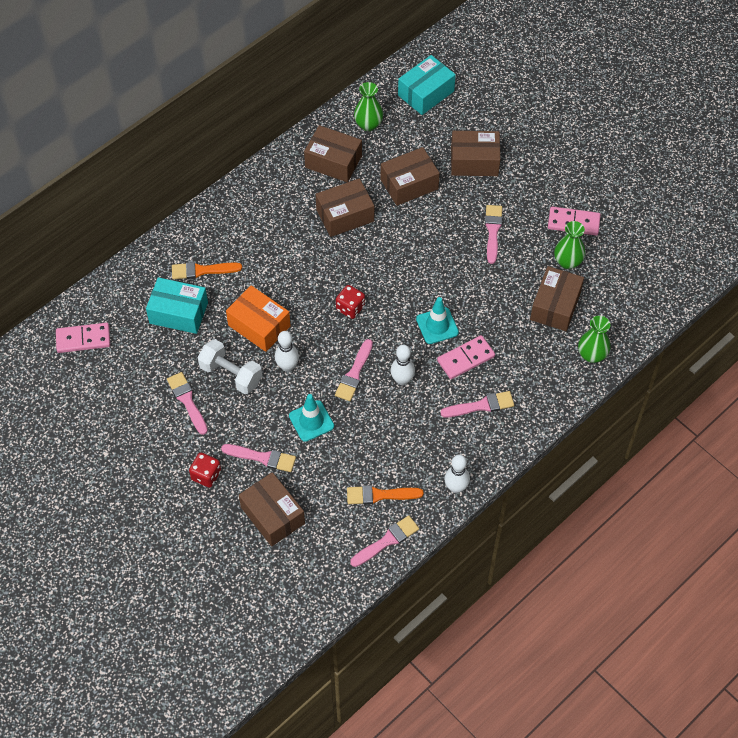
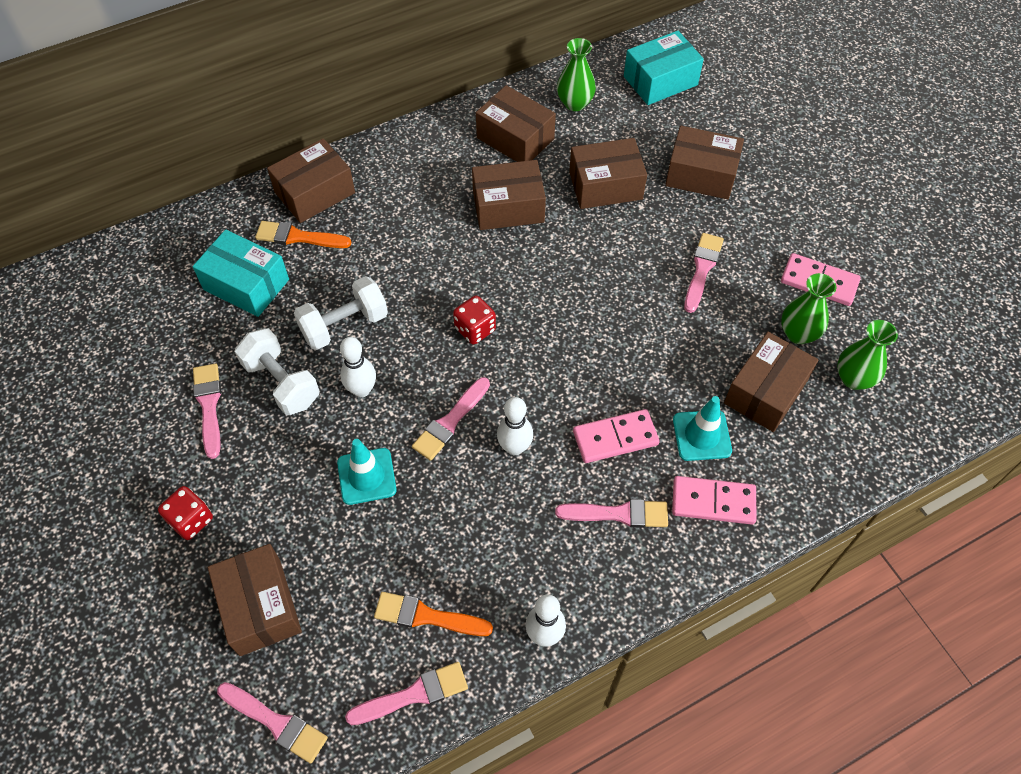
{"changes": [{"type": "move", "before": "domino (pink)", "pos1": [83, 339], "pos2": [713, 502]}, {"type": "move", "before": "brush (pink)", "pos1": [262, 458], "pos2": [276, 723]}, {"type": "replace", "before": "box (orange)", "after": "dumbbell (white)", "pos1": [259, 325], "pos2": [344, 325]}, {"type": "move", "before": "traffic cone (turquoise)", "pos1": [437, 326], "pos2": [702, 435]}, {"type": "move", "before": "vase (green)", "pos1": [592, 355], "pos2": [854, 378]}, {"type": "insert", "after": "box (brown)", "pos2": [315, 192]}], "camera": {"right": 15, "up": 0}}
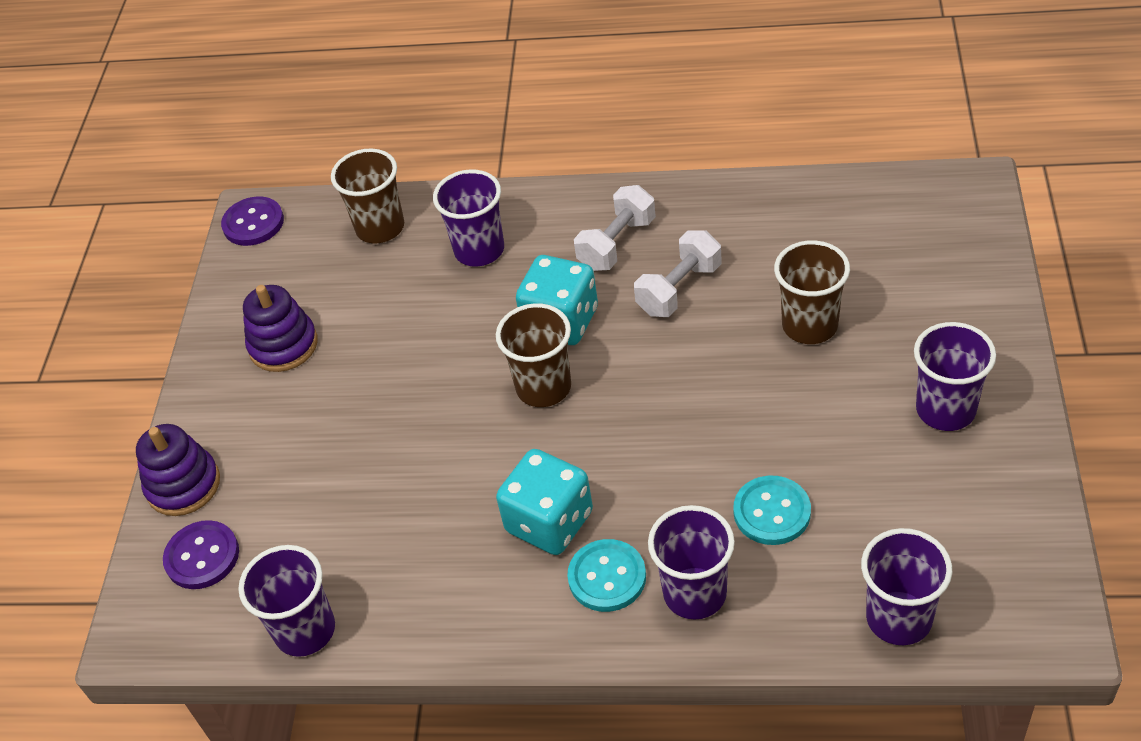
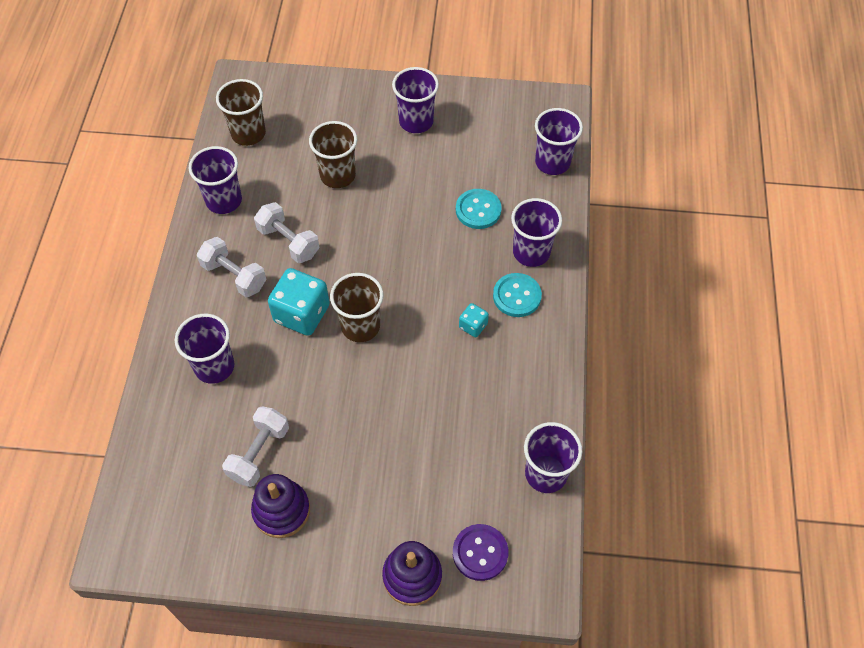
{"changes": [{"type": "delete", "before": "button (purple)", "pos1": [253, 223]}, {"type": "move", "before": "cup (brown)", "pos1": [380, 228], "pos2": [248, 133]}, {"type": "resize", "before": "dice (turquoise)", "pos1": [549, 522], "pos2": [473, 326], "scale": 0.5}, {"type": "insert", "after": "cup (purple)", "pos2": [224, 200]}, {"type": "insert", "after": "dumbbell (white)", "pos2": [259, 453]}], "camera": {"right": -95, "up": 10}}
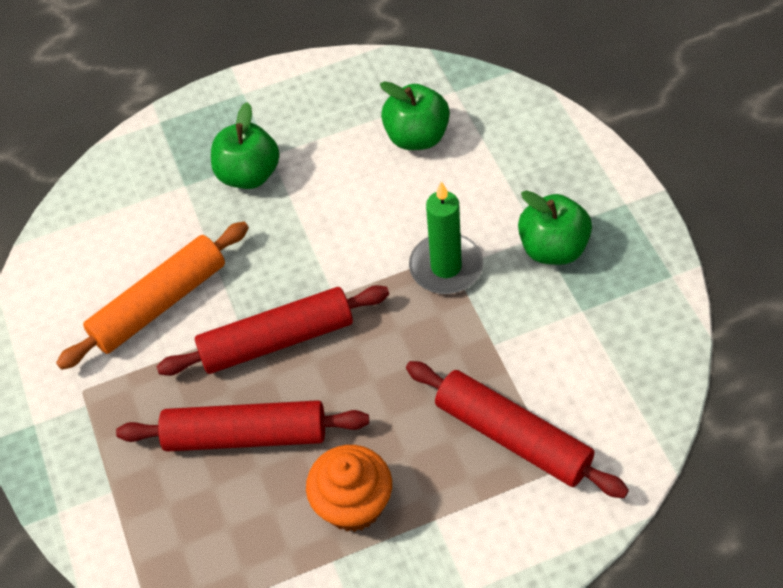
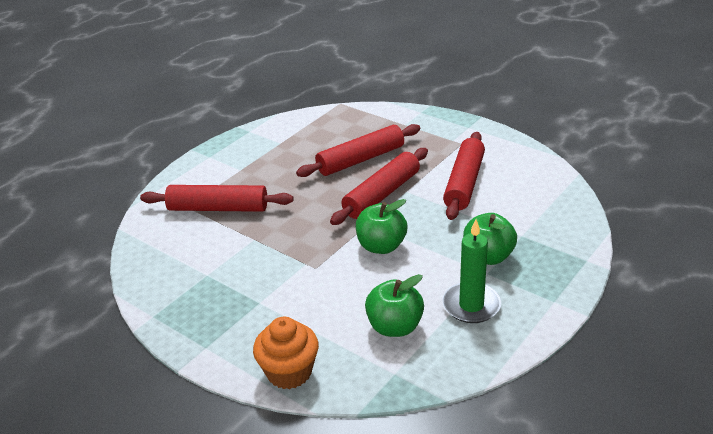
{"changes": [{"type": "recolor", "before": "rolling pin (orange)", "after": "rolling pin (red)", "pos1": [159, 303], "pos2": [464, 183]}, {"type": "move", "before": "cupcake (orange)", "pos1": [353, 504], "pos2": [289, 372]}, {"type": "move", "before": "candle (green)", "pos1": [446, 267], "pos2": [471, 305]}, {"type": "move", "before": "apple (green)", "pos1": [553, 248], "pos2": [381, 246]}], "camera": {"right": 145, "up": -20}}
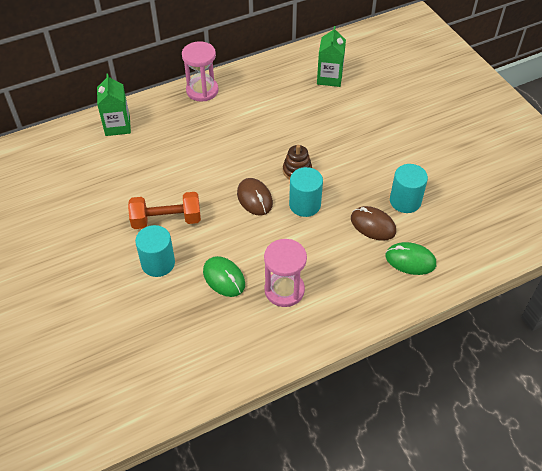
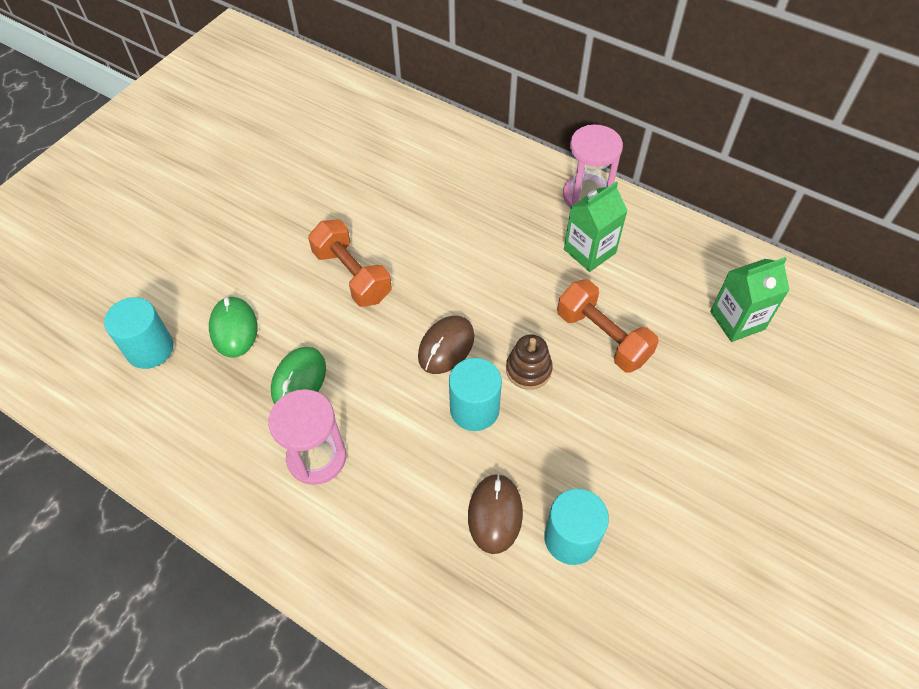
{"changes": [{"type": "move", "before": "carton (green)", "pos1": [117, 126], "pos2": [589, 251]}, {"type": "move", "before": "cylinder (turquoise)", "pos1": [158, 263], "pos2": [150, 349]}, {"type": "move", "before": "mouse (green)", "pos1": [410, 260], "pos2": [234, 328]}, {"type": "insert", "after": "dumbbell (orange)", "pos2": [602, 337]}], "camera": {"right": 60, "up": 5}}
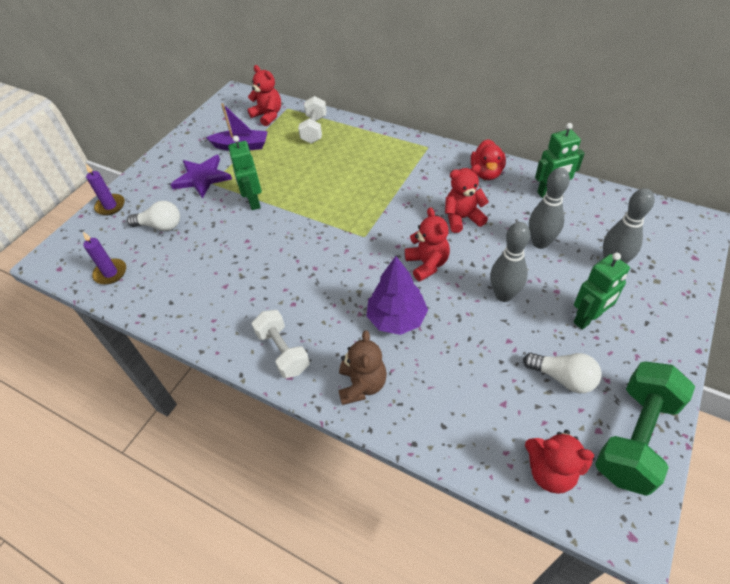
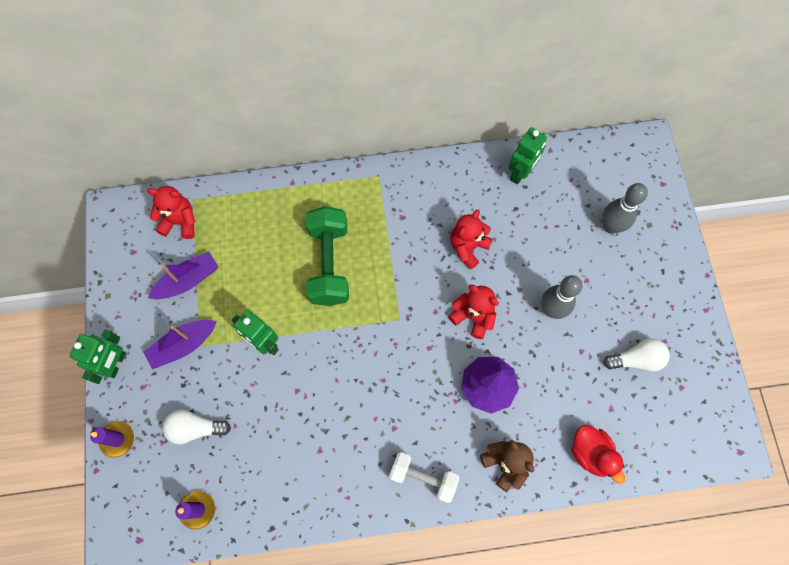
{"changes": [{"type": "rotate", "before": "light bulb (white)", "pos1": [160, 226], "pos2": [195, 428], "turn": -150}, {"type": "replace", "before": "star (purple)", "after": "boat (purple)", "pos1": [202, 178], "pos2": [183, 345]}, {"type": "delete", "before": "dumbbell (white)", "pos1": [314, 129]}, {"type": "move", "before": "duck (red)", "pos1": [486, 173], "pos2": [591, 453]}, {"type": "delete", "before": "teddy bear (red)", "pos1": [550, 471]}, {"type": "delete", "before": "bowling pin (grey)", "pos1": [540, 243]}, {"type": "move", "before": "robot (green)", "pos1": [588, 319], "pos2": [116, 364]}, {"type": "move", "before": "dumbbell (green)", "pos1": [635, 437], "pos2": [329, 264]}], "camera": {"right": -40, "up": 20}}
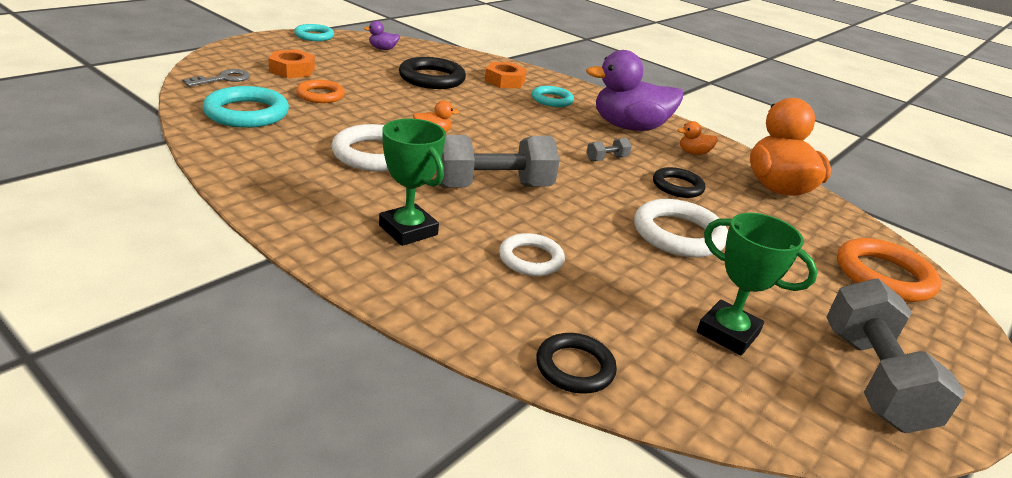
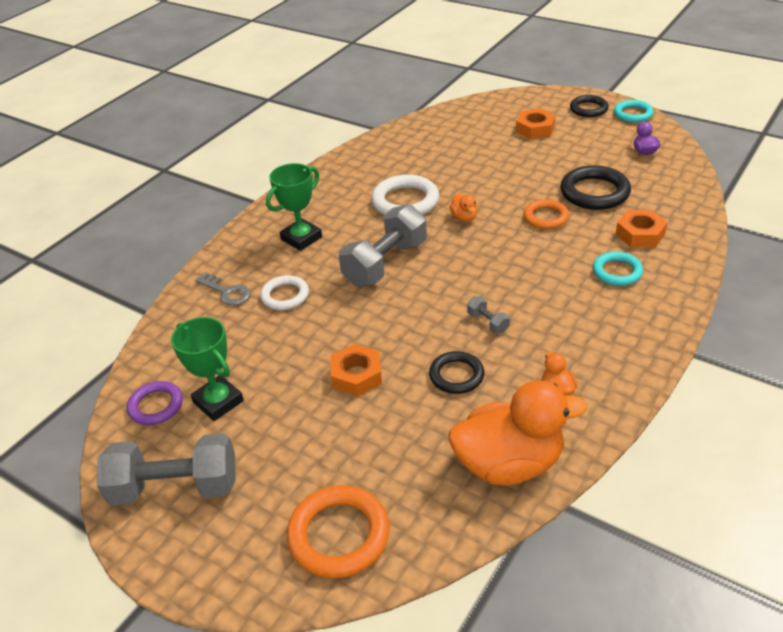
{"changes": [{"type": "move", "before": "key (grey)", "pos1": [223, 79], "pos2": [227, 292]}, {"type": "delete", "before": "ring (turquoise)", "pos1": [247, 113]}, {"type": "move", "before": "ring (orange)", "pos1": [320, 95], "pos2": [545, 217]}, {"type": "rotate", "before": "dumbbell (grey)", "pos1": [493, 187], "pos2": [385, 263], "turn": 60}, {"type": "move", "before": "ring (black)", "pos1": [575, 367], "pos2": [588, 109]}, {"type": "delete", "before": "duck (purple)", "pos1": [629, 127]}, {"type": "replace", "before": "ring (white)", "after": "nut (orange)", "pos1": [678, 234], "pos2": [356, 375]}, {"type": "rotate", "before": "trophy (green)", "pos1": [727, 333], "pos2": [218, 402], "turn": -75}, {"type": "insert", "after": "ring (purple)", "pos2": [156, 406]}], "camera": {"right": 90, "up": 10}}
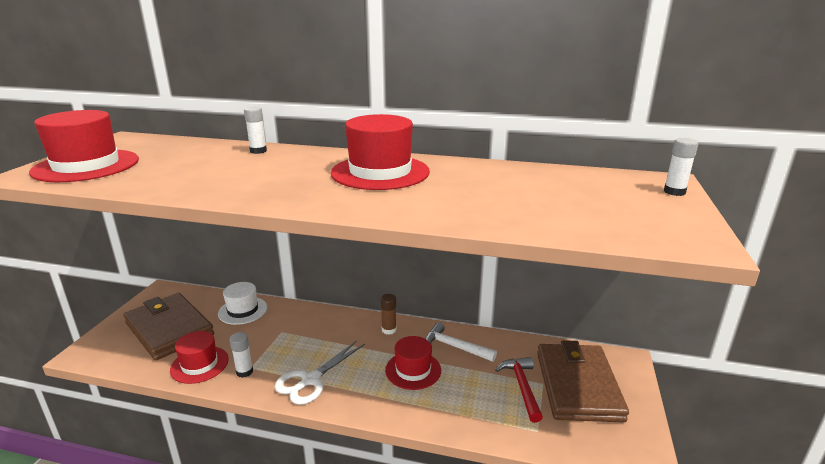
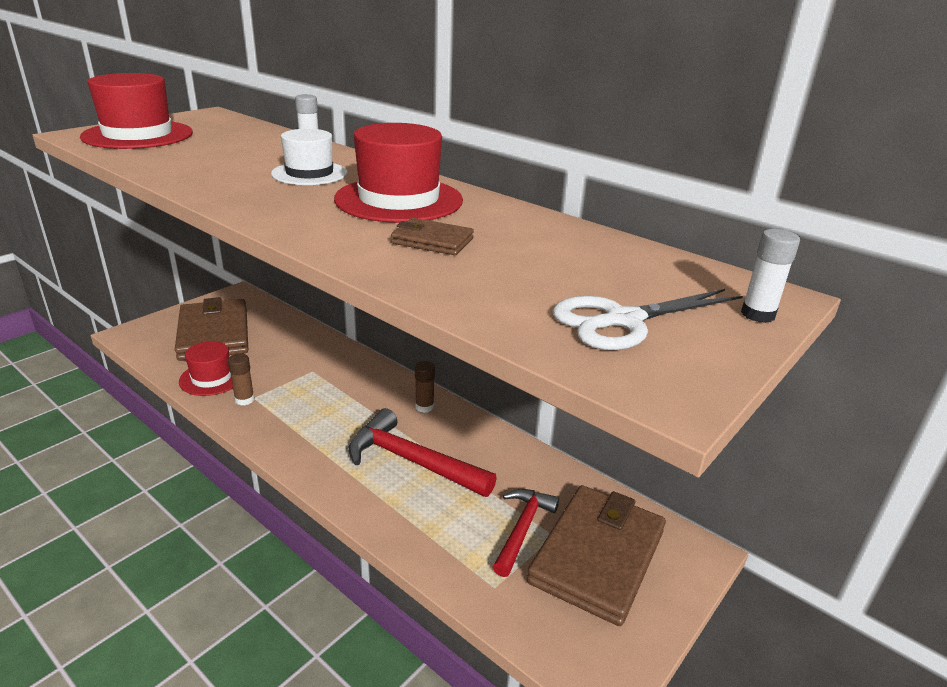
{"changes": [{"type": "move", "before": "hat (white)", "pos1": [243, 310], "pos2": [309, 173]}, {"type": "recolor", "before": "glue stick (white)", "after": "glue stick (brown)", "pos1": [244, 371], "pos2": [244, 400]}, {"type": "move", "before": "scissors (white)", "pos1": [310, 380], "pos2": [623, 321]}, {"type": "replace", "before": "hat (red)", "after": "hammer (red)", "pos1": [413, 370], "pos2": [411, 461]}, {"type": "delete", "before": "hammer (white)", "pos1": [454, 347]}, {"type": "insert", "after": "wallet (brown)", "pos2": [432, 241]}], "camera": {"right": 25, "up": 5}}
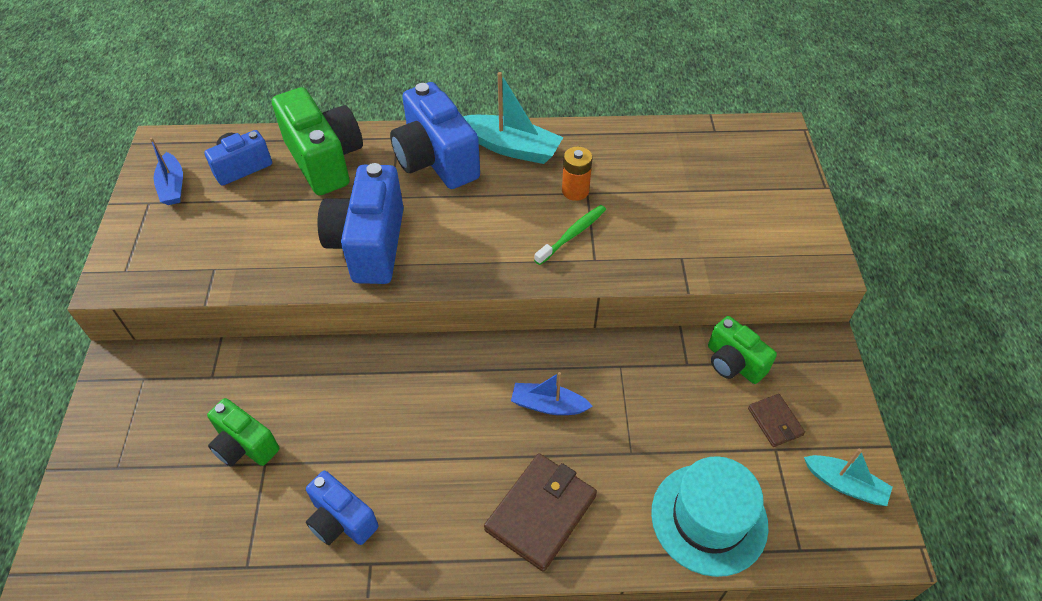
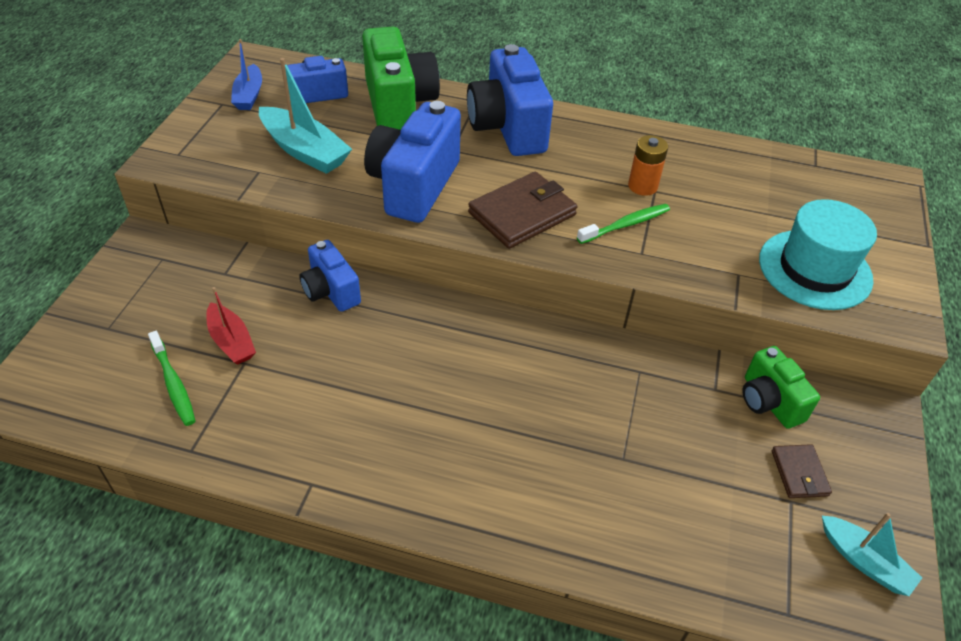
{"changes": [{"type": "replace", "before": "camera (green)", "after": "boat (red)", "pos1": [244, 445], "pos2": [231, 341]}, {"type": "move", "before": "camera (blue)", "pos1": [341, 520], "pos2": [330, 291]}, {"type": "move", "before": "boat (turquoise)", "pos1": [512, 148], "pos2": [304, 151]}, {"type": "move", "before": "wallet (brown)", "pos1": [541, 512], "pos2": [522, 214]}, {"type": "delete", "before": "boat (blue)", "pos1": [548, 405]}, {"type": "move", "before": "hat (turquoise)", "pos1": [709, 518], "pos2": [815, 269]}, {"type": "insert", "after": "toothbrush (green)", "pos2": [173, 384]}], "camera": {"right": 15, "up": -5}}
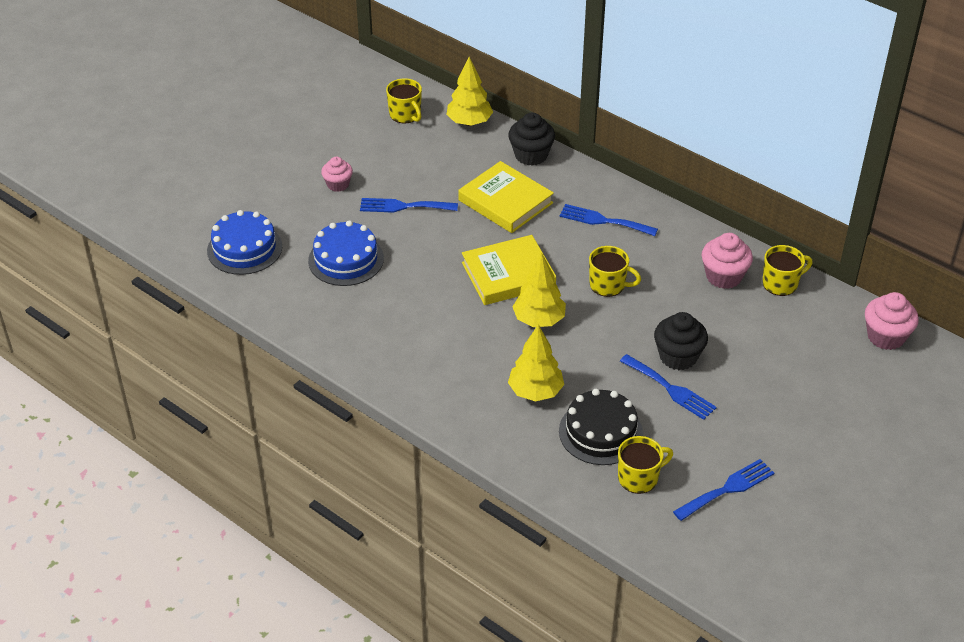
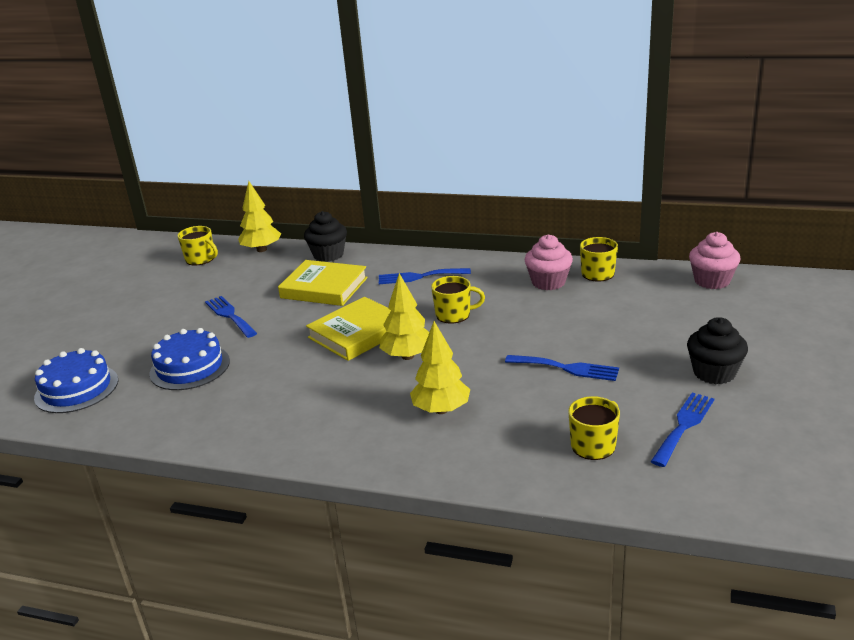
{"changes": [{"type": "delete", "before": "cupcake (pink)", "pos1": [338, 184]}, {"type": "rotate", "before": "fork (blue)", "pos1": [403, 206], "pos2": [230, 315], "turn": 75}, {"type": "delete", "before": "cake (black)", "pos1": [600, 432]}, {"type": "move", "before": "cupcake (black)", "pos1": [678, 356], "pos2": [714, 373]}], "camera": {"right": -20, "up": -15}}
